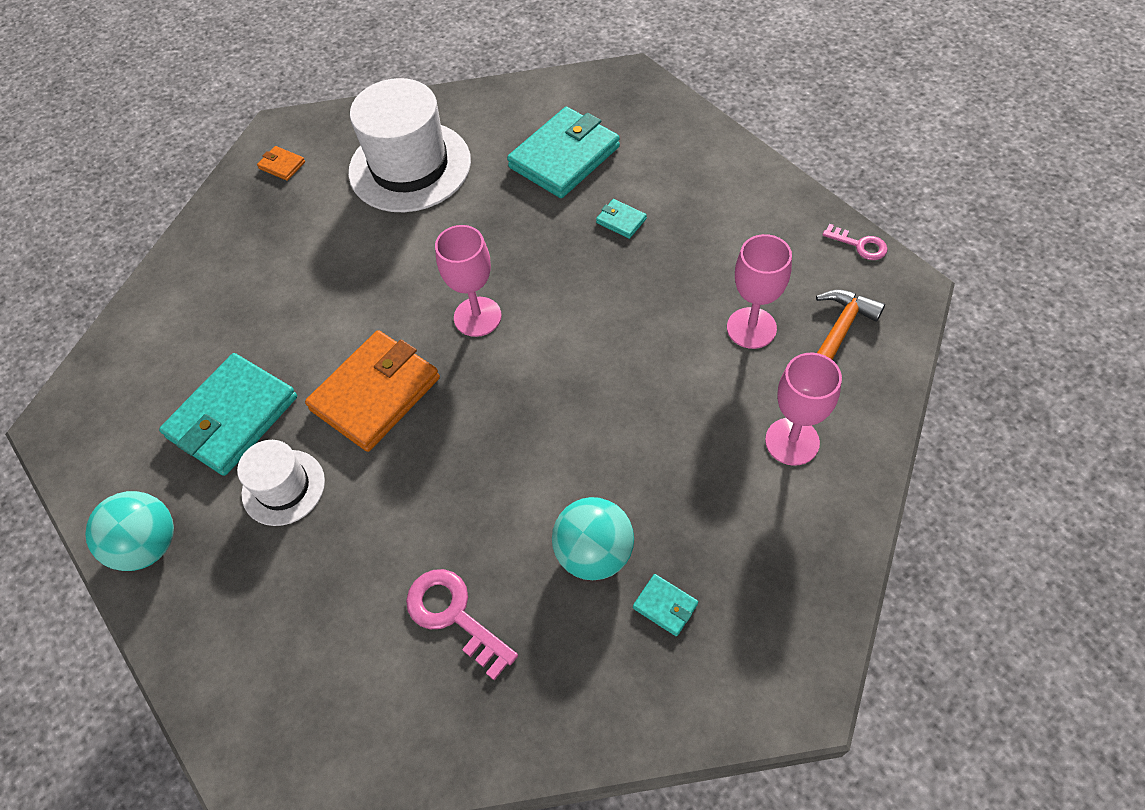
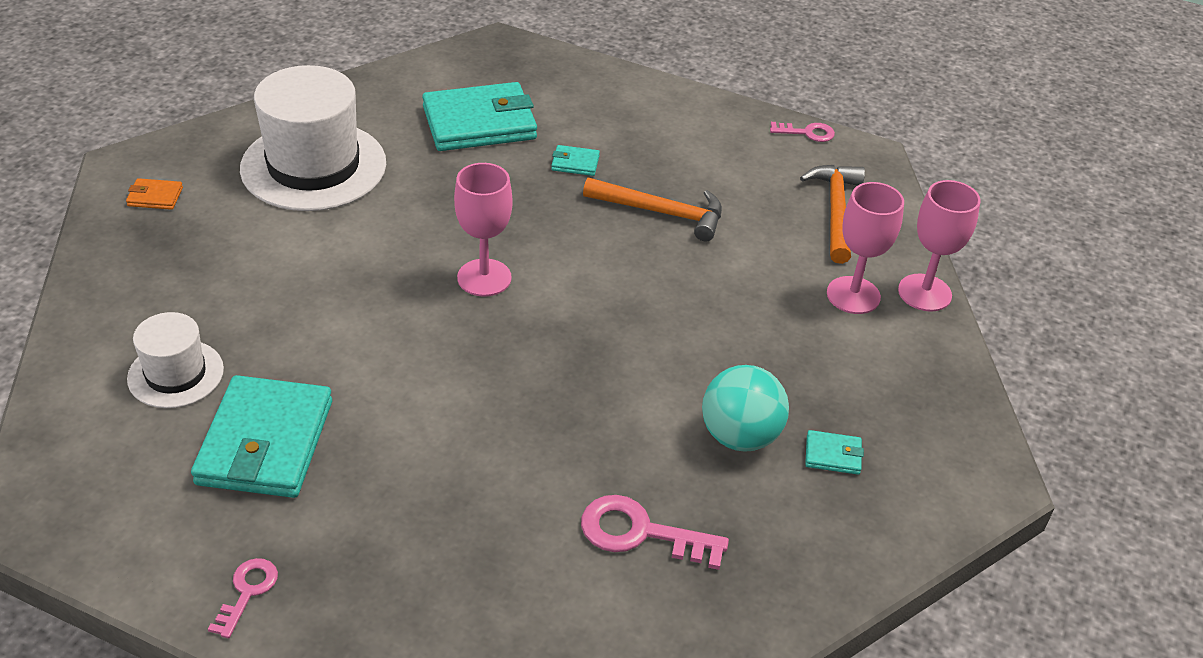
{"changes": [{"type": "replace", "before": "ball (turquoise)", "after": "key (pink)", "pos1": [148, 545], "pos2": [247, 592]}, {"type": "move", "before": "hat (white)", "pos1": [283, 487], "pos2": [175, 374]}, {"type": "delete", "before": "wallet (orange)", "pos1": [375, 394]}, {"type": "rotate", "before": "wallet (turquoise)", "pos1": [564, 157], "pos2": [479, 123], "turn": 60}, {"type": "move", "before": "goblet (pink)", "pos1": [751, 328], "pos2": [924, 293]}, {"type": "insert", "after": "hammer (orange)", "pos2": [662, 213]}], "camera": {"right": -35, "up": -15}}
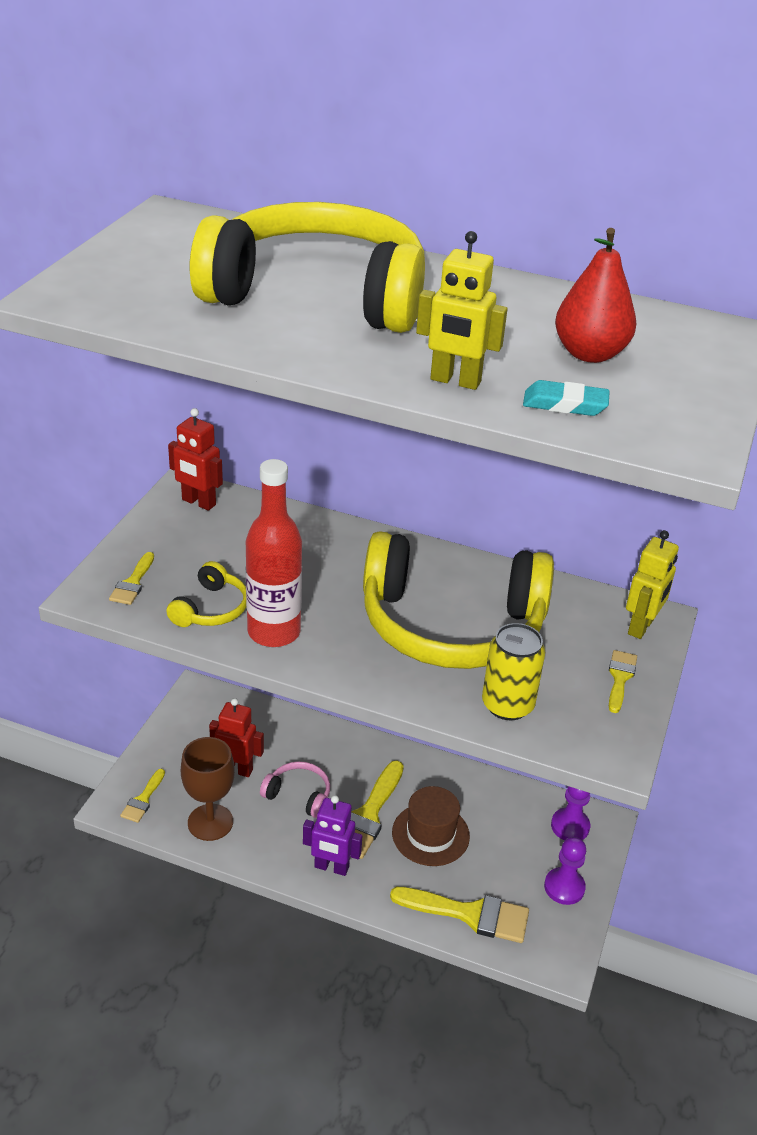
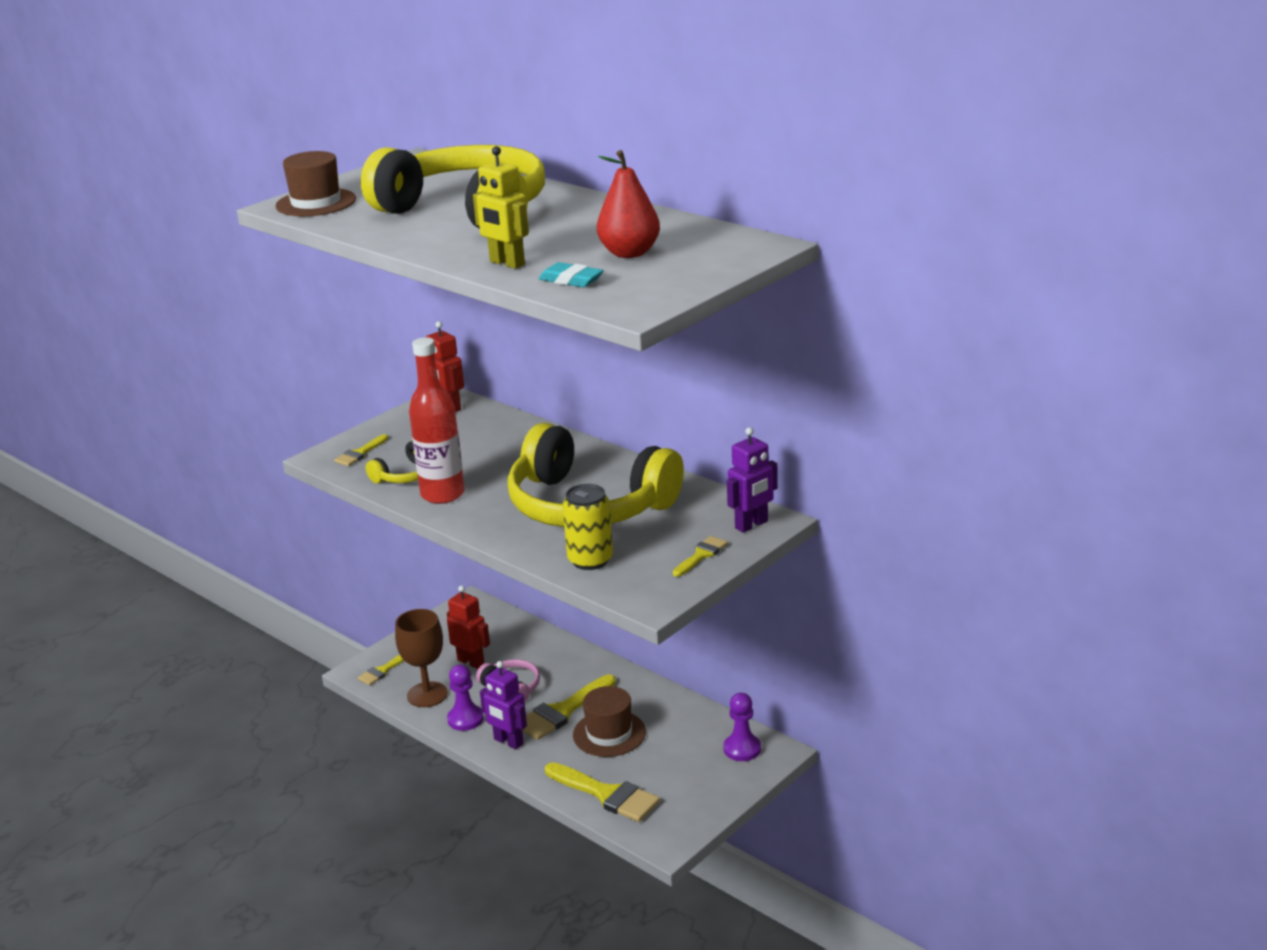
{"changes": [{"type": "move", "before": "pawn (purple)", "pos1": [564, 887], "pos2": [465, 719]}, {"type": "recolor", "before": "robot (yellow)", "after": "robot (purple)", "pos1": [641, 627], "pos2": [752, 525]}, {"type": "insert", "after": "hat (brown)", "pos2": [316, 203]}], "camera": {"right": 25, "up": -10}}
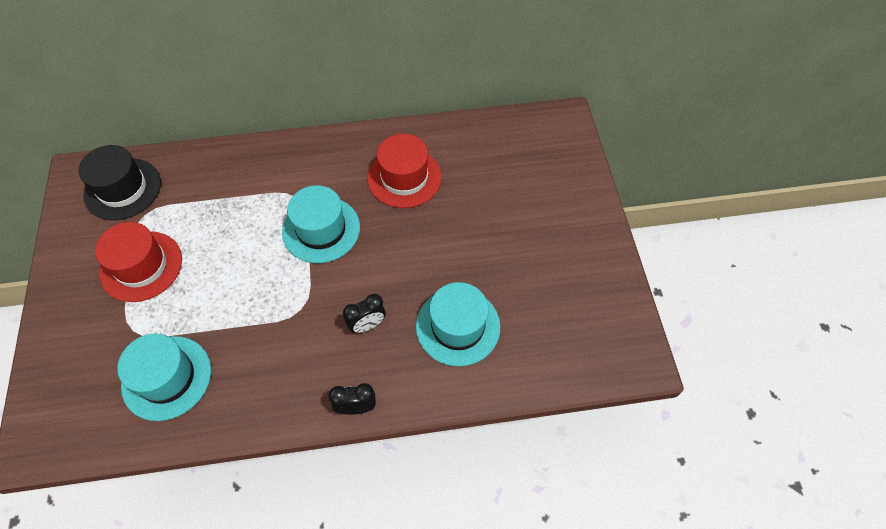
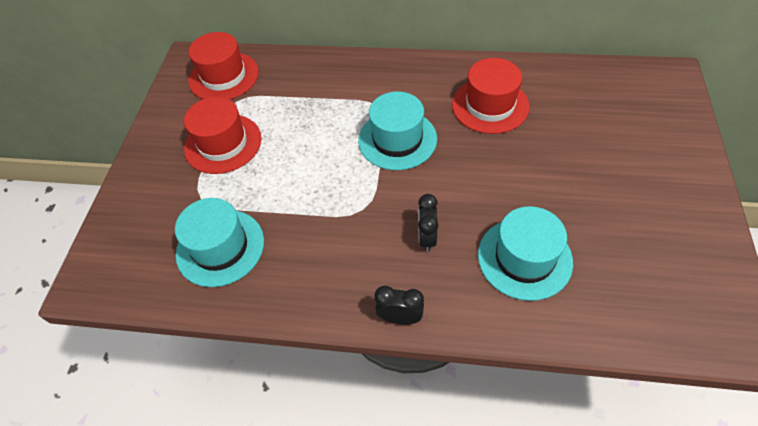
{"changes": [{"type": "recolor", "before": "hat (black)", "after": "hat (red)", "pos1": [122, 189], "pos2": [224, 76]}, {"type": "rotate", "before": "clock (black)", "pos1": [367, 325], "pos2": [427, 238], "turn": 105}], "camera": {"right": 20, "up": -5}}
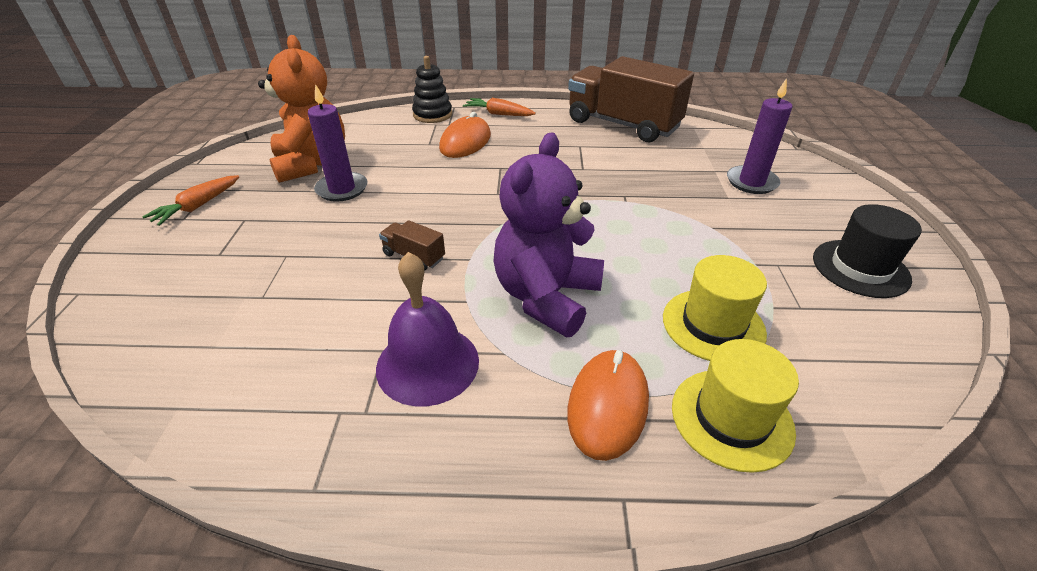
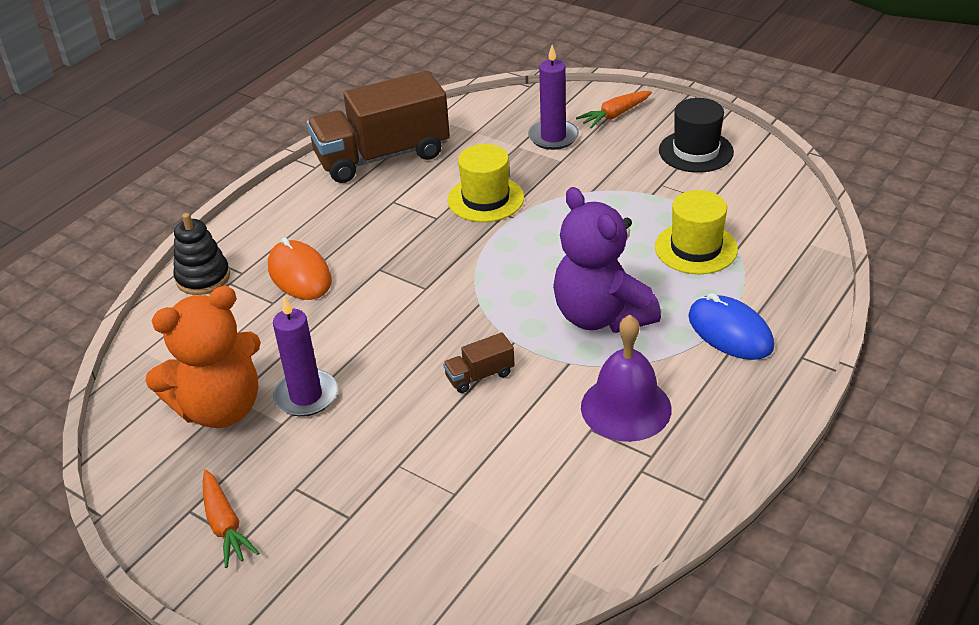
{"changes": [{"type": "rotate", "before": "teddy bear (orange)", "pos1": [312, 164], "pos2": [220, 408], "turn": 135}, {"type": "move", "before": "carrot (orange)", "pos1": [498, 114], "pos2": [614, 115]}, {"type": "recolor", "before": "mouse (orange)", "after": "mouse (blue)", "pos1": [608, 405], "pos2": [730, 332]}, {"type": "move", "before": "hat (yellow)", "pos1": [731, 418], "pos2": [485, 199]}], "camera": {"right": -55, "up": 0}}
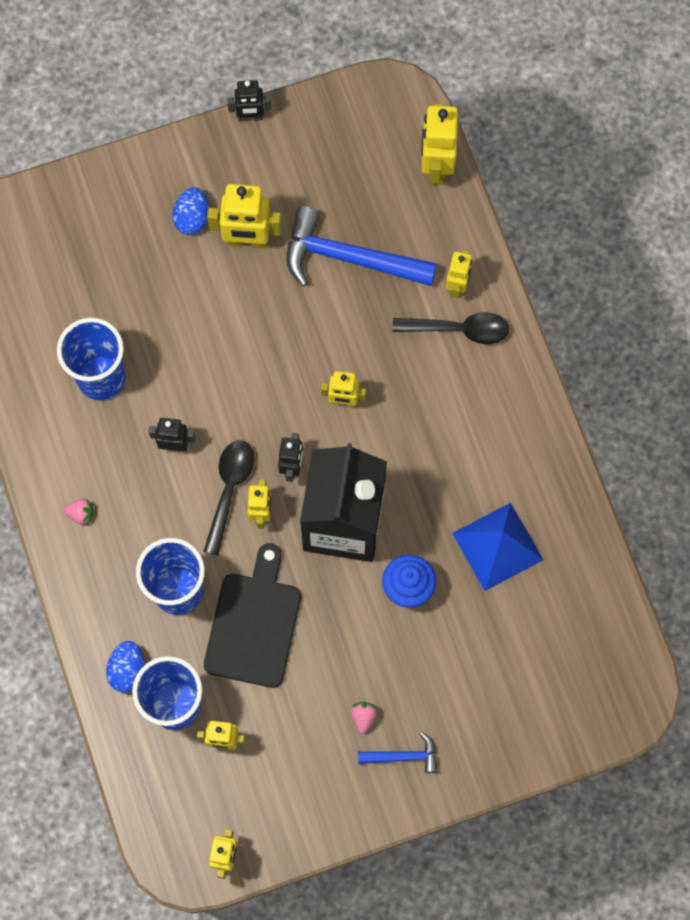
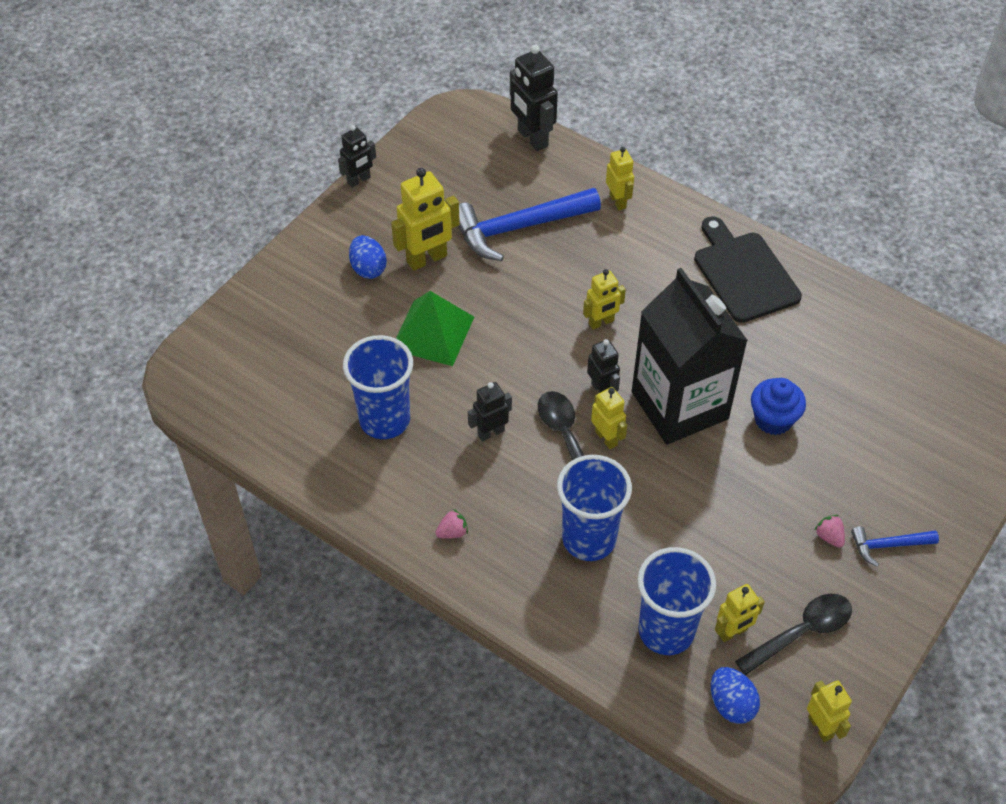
{"changes": [{"type": "move", "before": "egg (blue)", "pos1": [128, 670], "pos2": [731, 704]}, {"type": "move", "before": "cutting board (black)", "pos1": [254, 624], "pos2": [743, 273]}, {"type": "rotate", "before": "hammer (blue)", "pos1": [403, 756], "pos2": [888, 545], "turn": -150}, {"type": "move", "before": "spoon (black)", "pos1": [459, 329], "pos2": [801, 632]}, {"type": "recolor", "before": "robot (yellow)", "after": "robot (black)", "pos1": [436, 166], "pos2": [532, 138]}, {"type": "delete", "before": "pyramid (blue)", "pos1": [497, 546]}, {"type": "insert", "after": "pyramid (green)", "pos2": [433, 333]}], "camera": {"right": -35, "up": -20}}
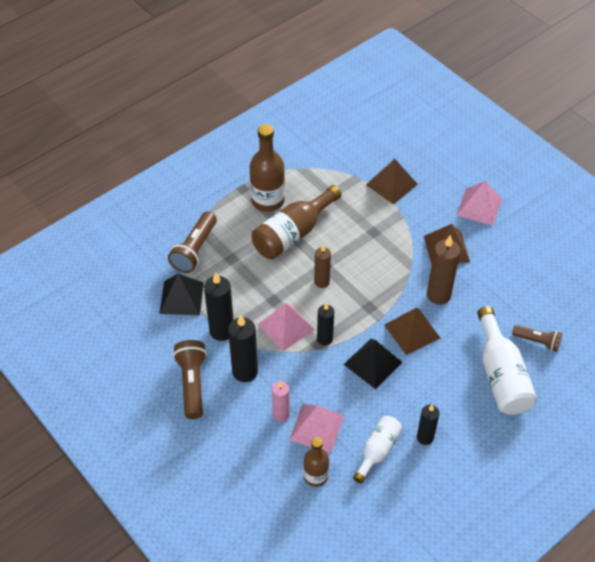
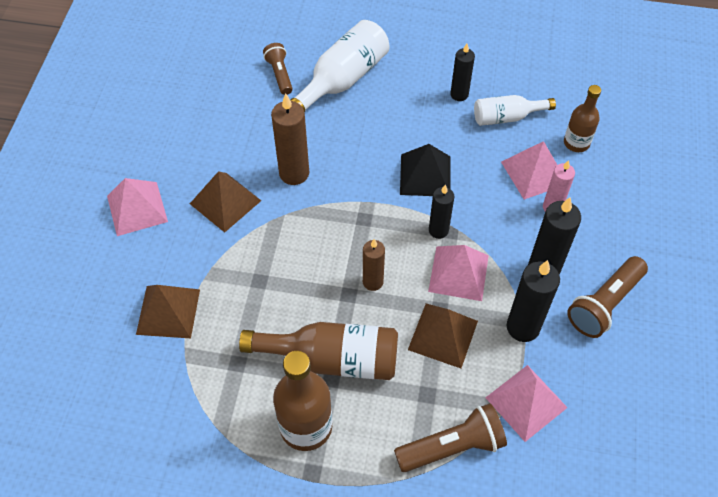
{"changes": [{"type": "recolor", "before": "pyramid (black)", "after": "pyramid (pink)", "pos1": [181, 297], "pos2": [526, 402]}, {"type": "move", "before": "pyramid (brown)", "pos1": [412, 331], "pos2": [443, 335]}], "camera": {"right": -130, "up": 5}}
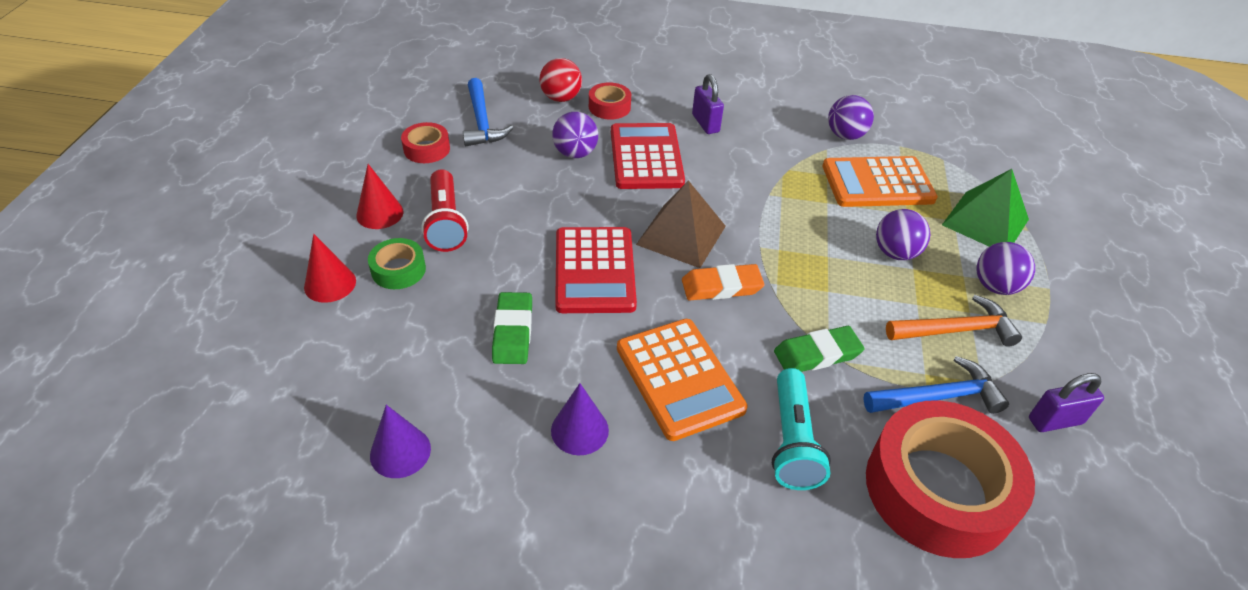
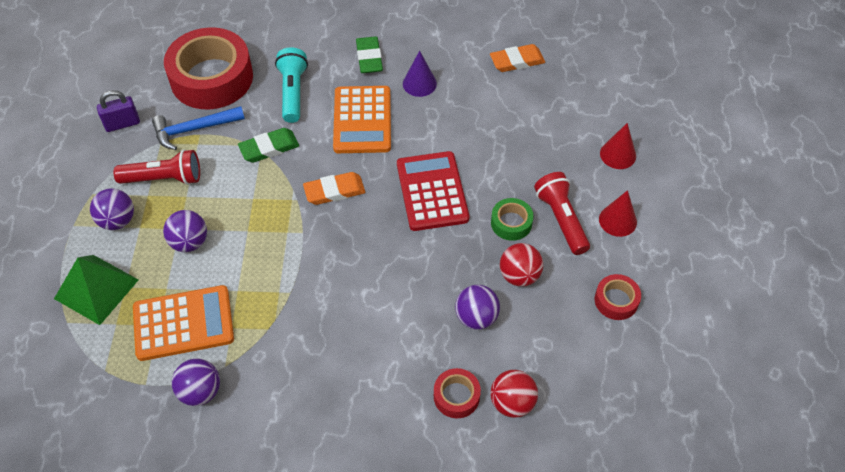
{"changes": [{"type": "move", "before": "tape (green)", "pos1": [398, 270], "pos2": [511, 223]}, {"type": "replace", "before": "cone (purple)", "after": "eraser (orange)", "pos1": [400, 452], "pos2": [517, 61]}, {"type": "delete", "before": "hammer (blue)", "pos1": [482, 122]}, {"type": "move", "before": "eraser (green)", "pos1": [512, 331], "pos2": [369, 58]}, {"type": "delete", "before": "calculator (red)", "pos1": [646, 157]}, {"type": "rotate", "before": "calculator (orange)", "pos1": [679, 378], "pos2": [362, 120], "turn": -150}, {"type": "delete", "before": "pyramid (brown)", "pos1": [681, 235]}, {"type": "delete", "before": "padlock (purple)", "pos1": [705, 123]}, {"type": "replace", "before": "hammer (orange)", "after": "flashlight (red)", "pos1": [955, 330], "pos2": [164, 178]}, {"type": "insert", "after": "ball (red)", "pos2": [519, 275]}], "camera": {"right": 175, "up": 10}}
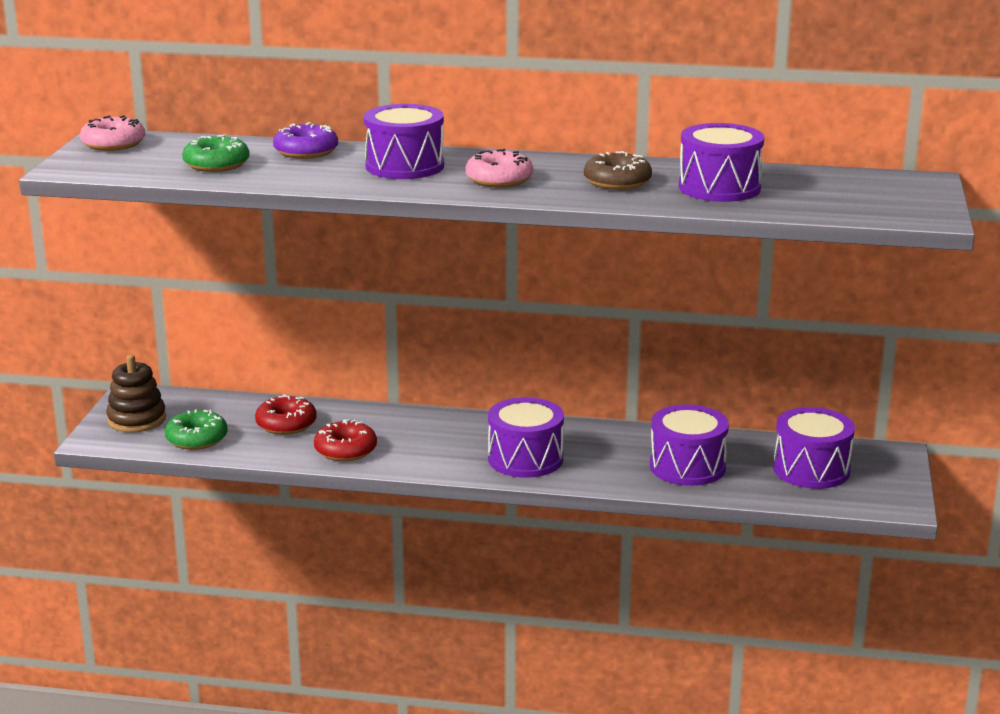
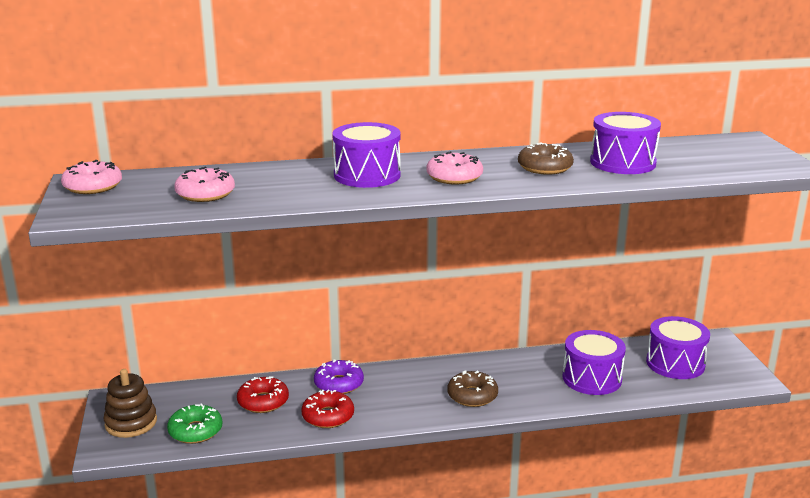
{"changes": [{"type": "recolor", "before": "donut (green)", "after": "donut (pink)", "pos1": [216, 164], "pos2": [205, 194]}, {"type": "move", "before": "donut (purple)", "pos1": [306, 151], "pos2": [339, 384]}, {"type": "replace", "before": "drum (purple)", "after": "donut (brown)", "pos1": [525, 459], "pos2": [472, 396]}], "camera": {"right": -20, "up": 0}}
